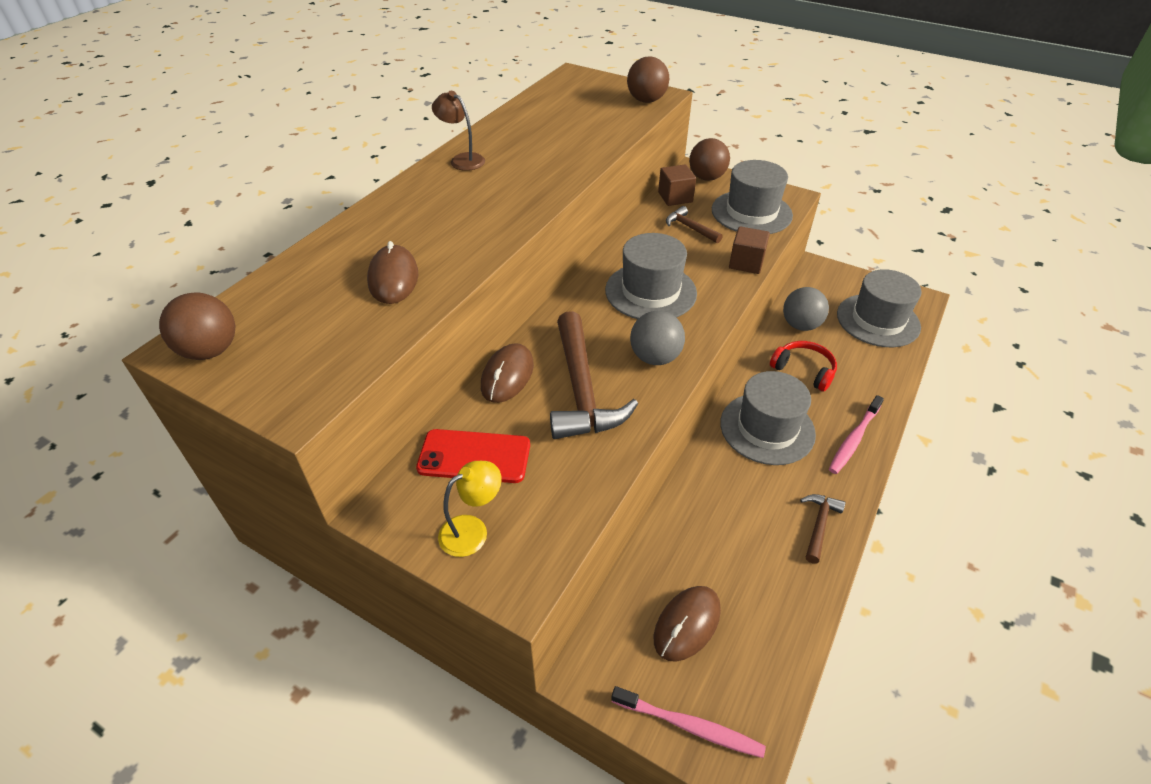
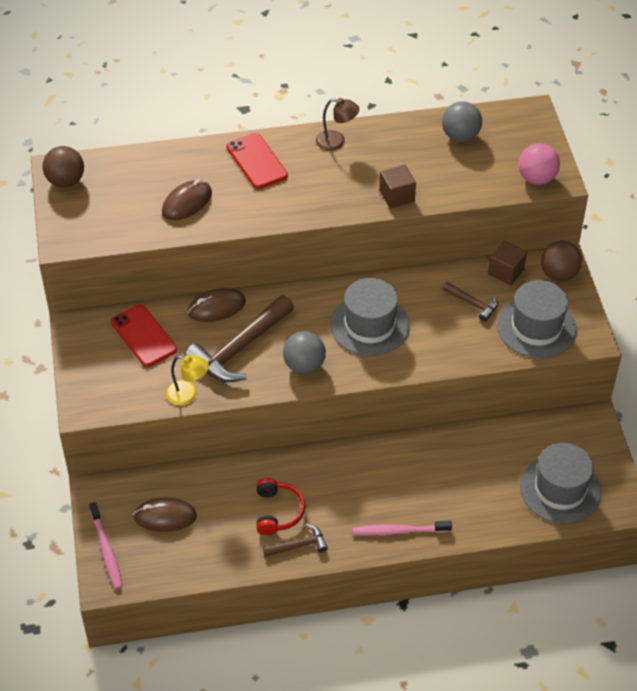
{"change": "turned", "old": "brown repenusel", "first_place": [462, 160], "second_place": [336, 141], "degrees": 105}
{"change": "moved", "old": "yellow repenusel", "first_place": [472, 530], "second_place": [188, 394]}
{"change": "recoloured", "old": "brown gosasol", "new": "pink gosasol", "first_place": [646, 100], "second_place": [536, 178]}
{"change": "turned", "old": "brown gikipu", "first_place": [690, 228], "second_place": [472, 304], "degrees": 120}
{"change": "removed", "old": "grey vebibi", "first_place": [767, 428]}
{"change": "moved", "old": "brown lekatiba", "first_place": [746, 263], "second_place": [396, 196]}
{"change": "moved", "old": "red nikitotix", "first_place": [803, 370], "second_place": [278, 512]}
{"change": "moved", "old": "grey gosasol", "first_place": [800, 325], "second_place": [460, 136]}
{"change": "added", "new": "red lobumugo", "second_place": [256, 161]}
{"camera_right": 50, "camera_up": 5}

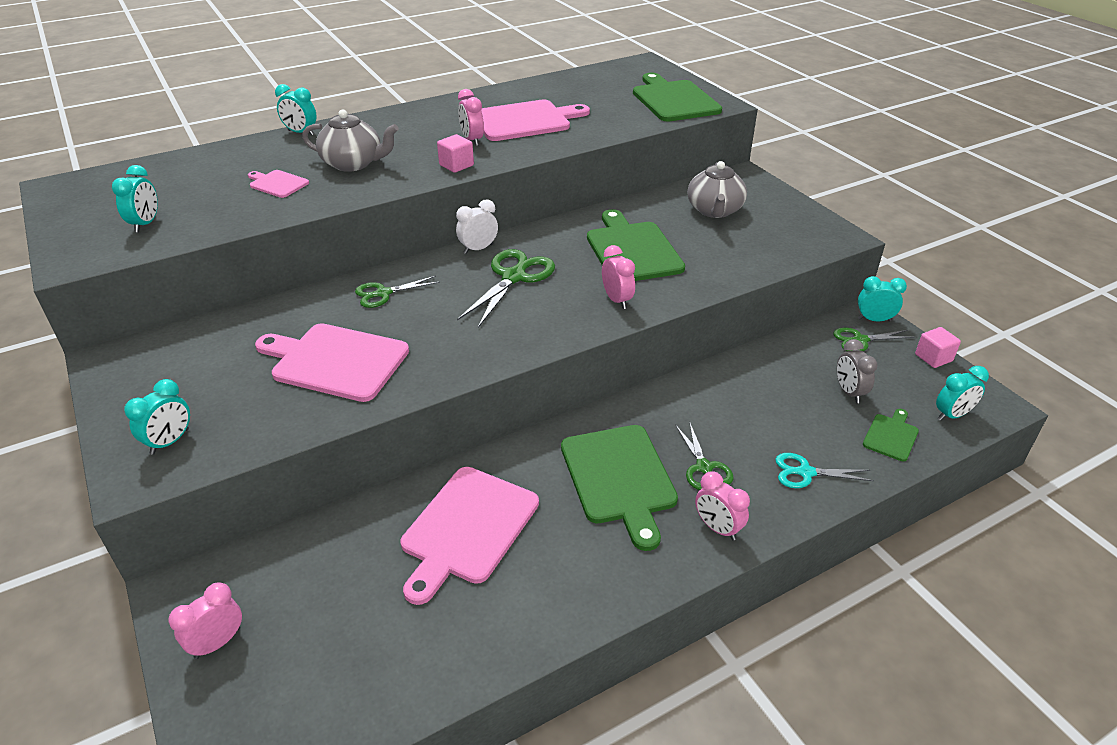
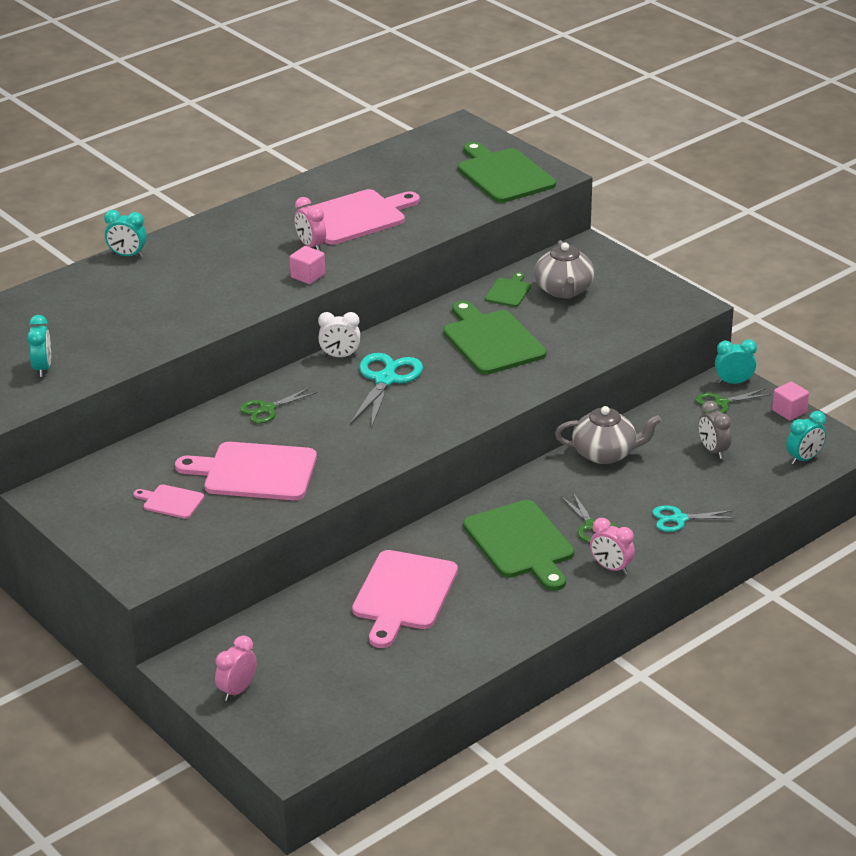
{"change": "removed", "old": "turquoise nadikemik", "first_place": [170, 442]}
{"change": "moved", "old": "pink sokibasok", "first_place": [277, 183], "second_place": [171, 501]}
{"change": "moved", "old": "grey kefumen", "first_place": [353, 163], "second_place": [605, 453]}
{"change": "turned", "old": "white nadikemik", "first_place": [478, 249], "second_place": [340, 356], "degrees": -135}
{"change": "recoloured", "old": "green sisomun", "new": "turquoise sisomun", "first_place": [514, 276], "second_place": [386, 379]}
{"change": "removed", "old": "pink nadikemik", "first_place": [617, 300]}
{"change": "moved", "old": "green sokibasok", "first_place": [891, 436], "second_place": [508, 291]}
{"camera_right": -10, "camera_up": -5}

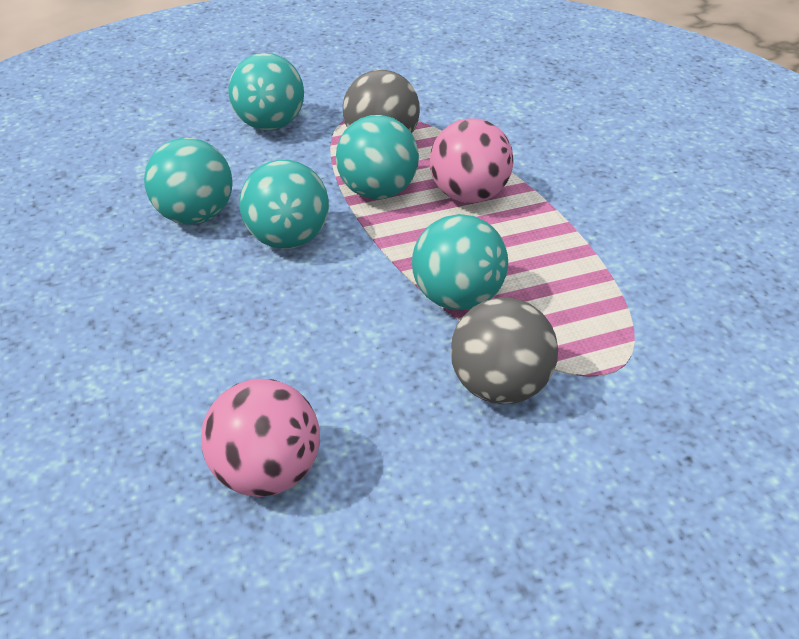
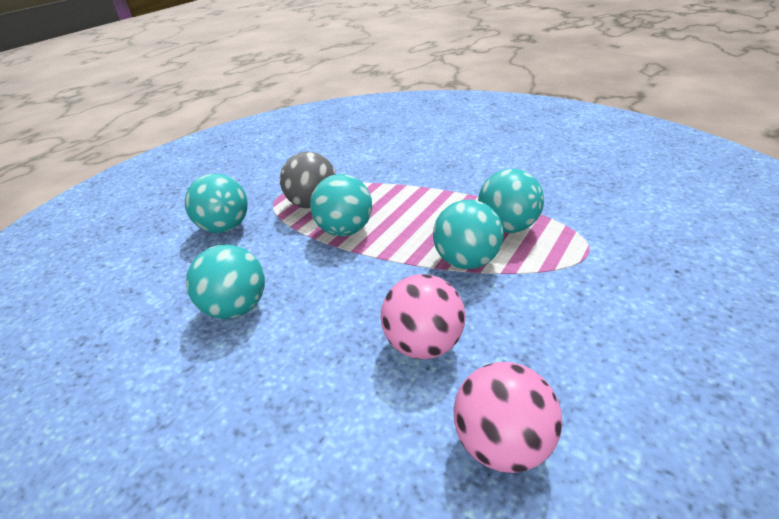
{"change": "moved", "old": "turquoise gosasol", "first_place": [288, 239], "second_place": [507, 227]}
{"change": "moved", "old": "pink gosasol", "first_place": [469, 195], "second_place": [423, 344]}
{"change": "removed", "old": "grey gosasol", "first_place": [499, 386]}
{"camera_right": -35, "camera_up": -5}

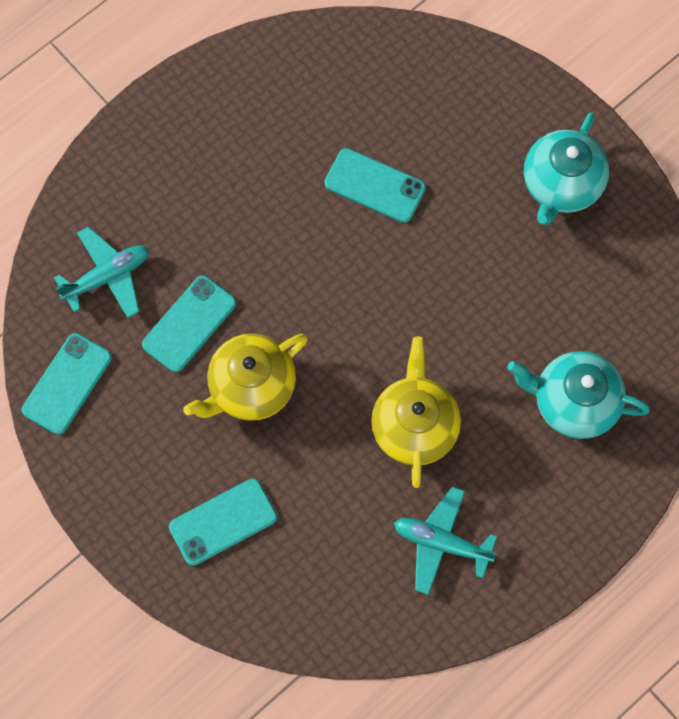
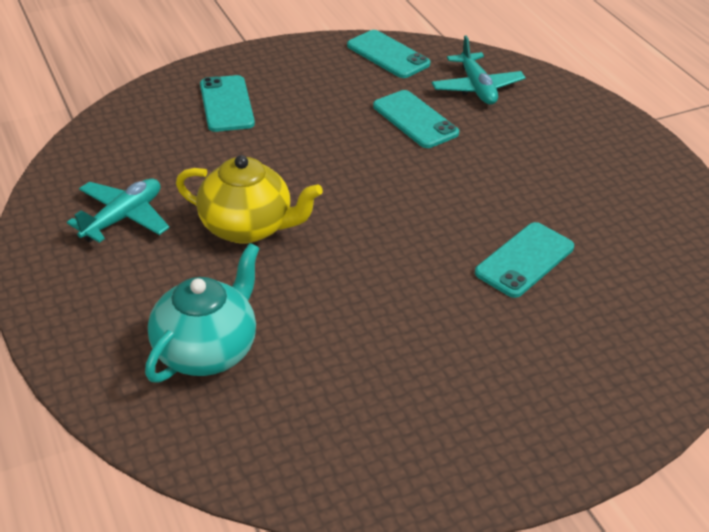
{"change": "removed", "old": "yellow kefumen", "first_place": [250, 387]}
{"change": "removed", "old": "turquoise kefumen", "first_place": [561, 185]}
{"camera_right": 105, "camera_up": -30}

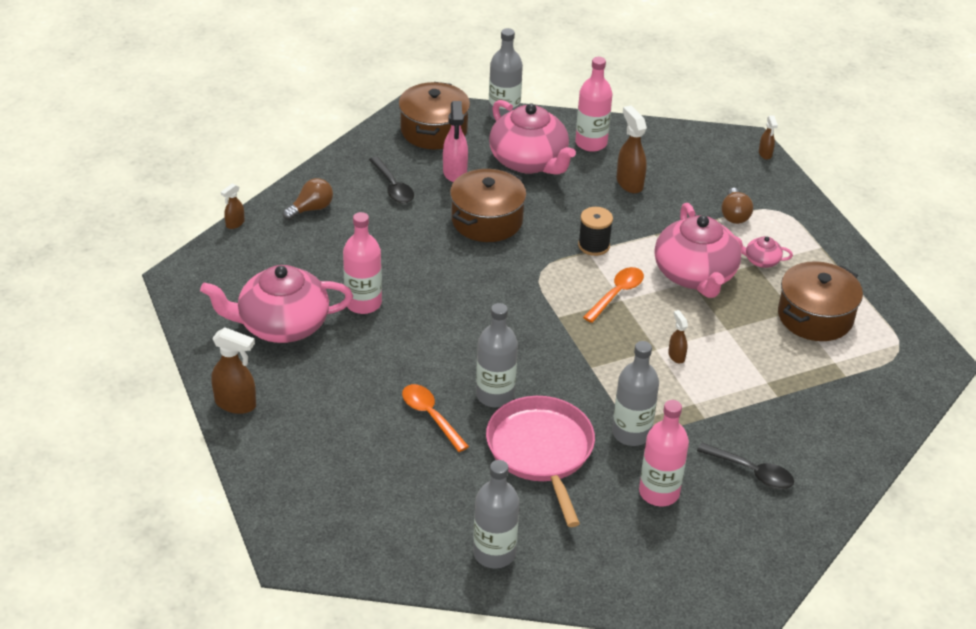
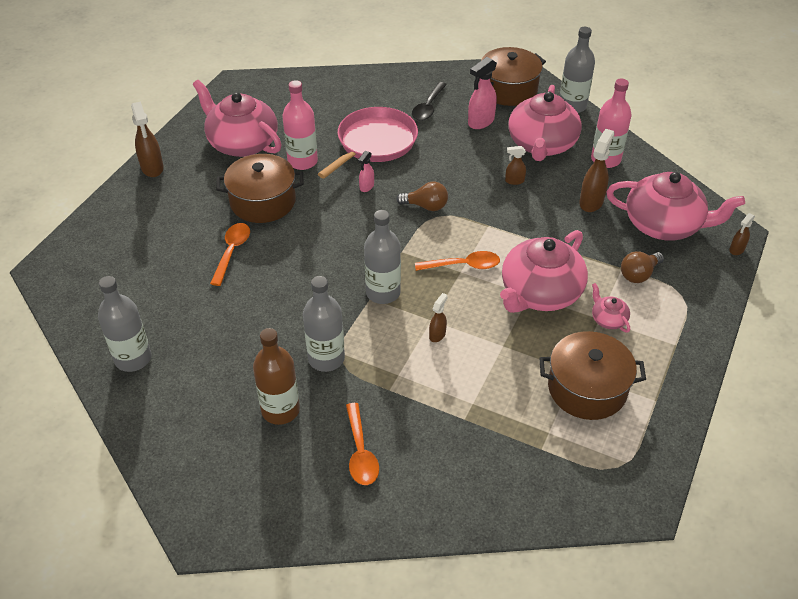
{"change": "moved", "old": "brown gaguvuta", "first_place": [235, 224], "second_place": [514, 181]}
{"change": "moved", "old": "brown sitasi", "first_place": [311, 209], "second_place": [426, 206]}
{"change": "moved", "old": "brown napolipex", "first_place": [487, 220], "second_place": [263, 201]}
{"change": "moved", "old": "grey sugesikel", "first_place": [495, 395], "second_place": [383, 293]}
{"change": "moved", "old": "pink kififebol", "first_place": [541, 451], "second_place": [374, 143]}
{"change": "removed", "old": "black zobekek", "first_place": [594, 245]}
{"change": "recoloured", "old": "pink sugesikel", "new": "brown sugesikel", "first_place": [659, 492], "second_place": [280, 410]}
{"change": "recoloured", "old": "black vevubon", "new": "orange vevubon", "first_place": [751, 472], "second_place": [360, 452]}
{"change": "added", "new": "pink gaguvuta", "second_place": [366, 187]}
{"change": "added", "new": "pink kefumen", "second_place": [664, 225]}
{"camera_right": 50, "camera_up": 5}

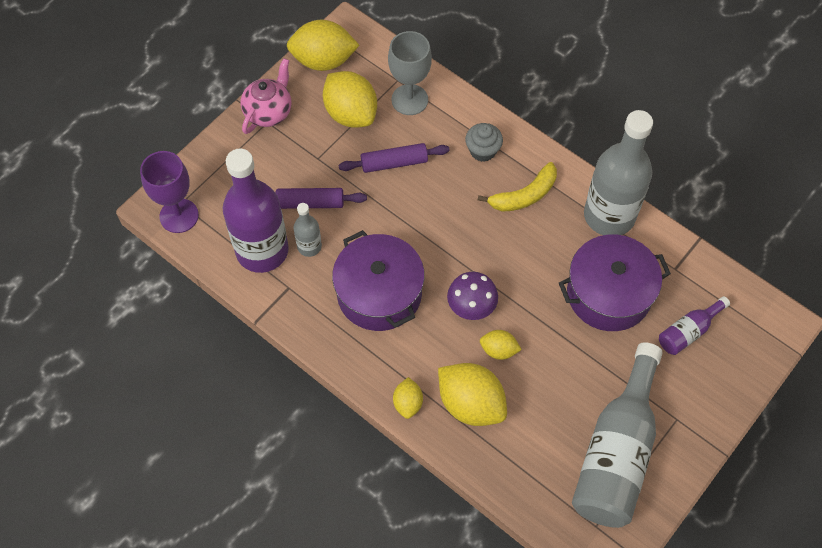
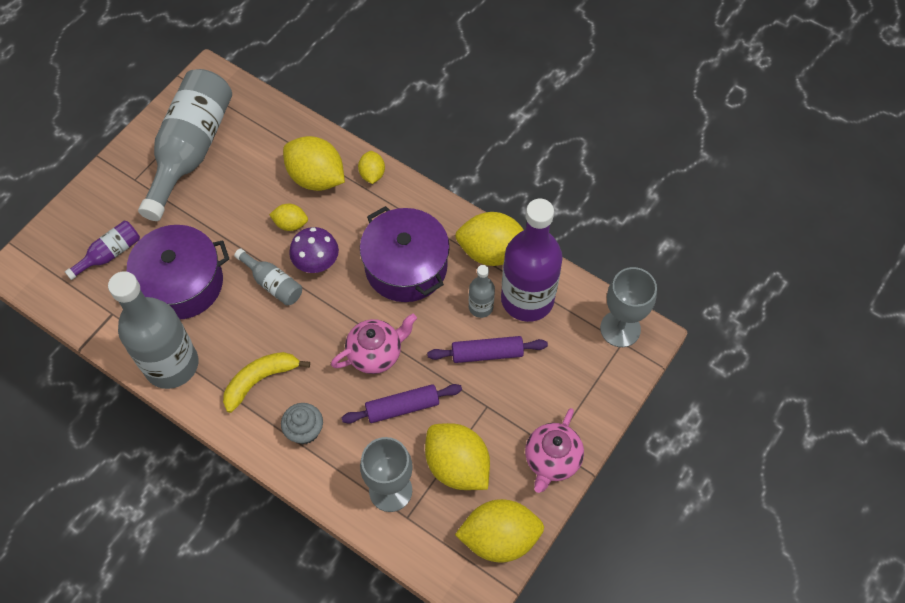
{"change": "recoloured", "old": "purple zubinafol", "new": "grey zubinafol", "first_place": [179, 216], "second_place": [620, 329]}
{"change": "added", "new": "grey sugesikel", "second_place": [273, 283]}
{"change": "added", "new": "pink kefumen", "second_place": [375, 353]}
{"change": "added", "new": "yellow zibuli", "second_place": [492, 252]}
{"camera_right": 175, "camera_up": 0}

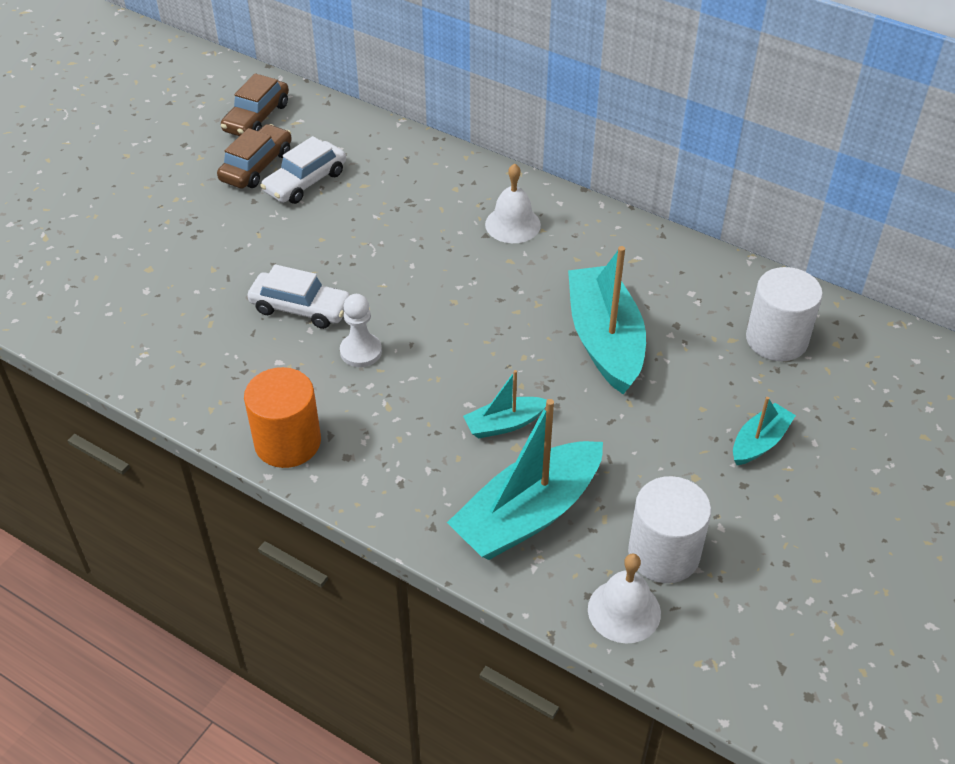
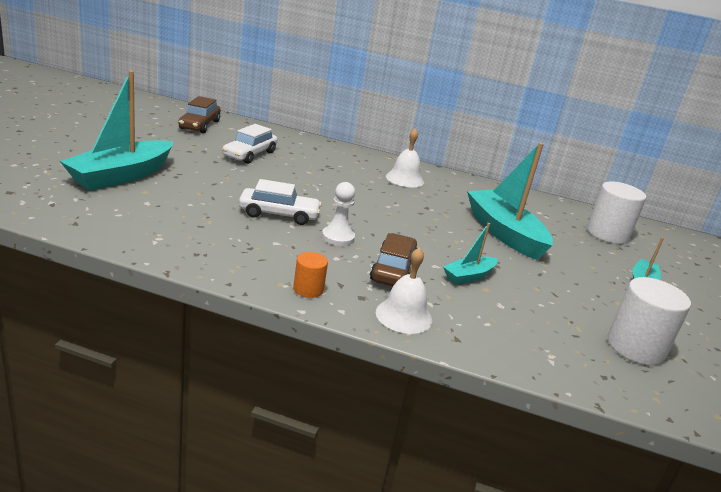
{"change": "moved", "old": "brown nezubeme", "first_place": [256, 166], "second_place": [393, 270]}
{"change": "resized", "old": "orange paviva", "first_place": [287, 442], "second_place": [308, 289], "factor": 0.53}
{"change": "moved", "old": "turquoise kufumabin", "first_place": [528, 514], "second_place": [122, 176]}
{"change": "moved", "old": "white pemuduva", "first_place": [624, 611], "second_place": [403, 316]}
{"camera_right": -20, "camera_up": -20}

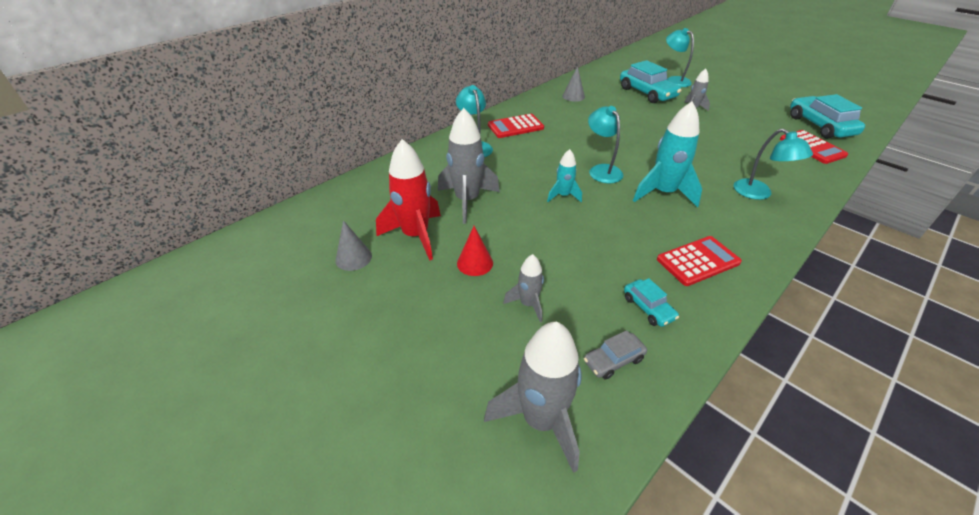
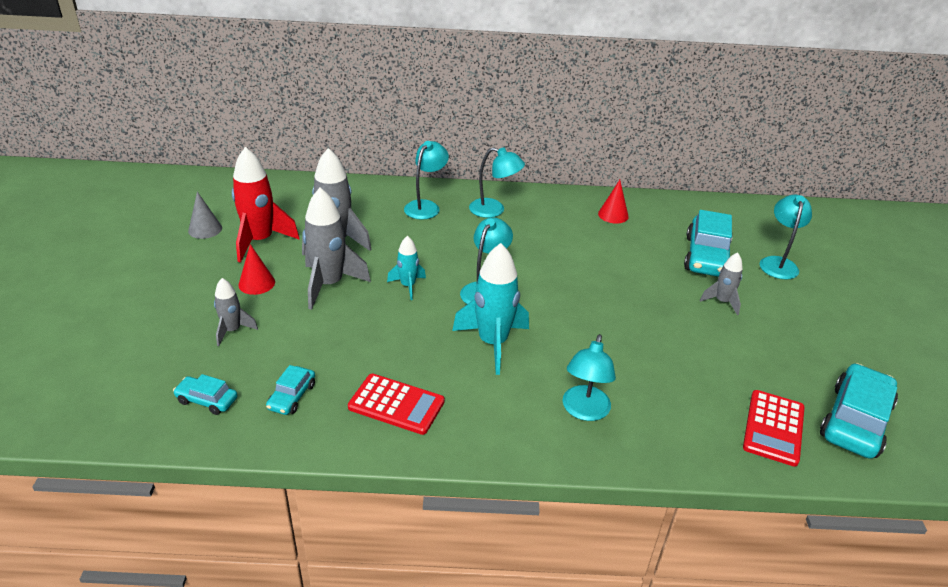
{"change": "moved", "old": "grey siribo", "first_place": [541, 420], "second_place": [329, 285]}
{"change": "replaced", "old": "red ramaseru", "new": "turquoise repenusel", "first_place": [515, 127], "second_place": [494, 210]}
{"change": "recoloured", "old": "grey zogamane", "new": "red zogamane", "first_place": [573, 96], "second_place": [613, 215]}
{"change": "recoloured", "old": "grey nezubeme", "new": "turquoise nezubeme", "first_place": [613, 360], "second_place": [207, 400]}
{"camera_right": 45, "camera_up": -5}

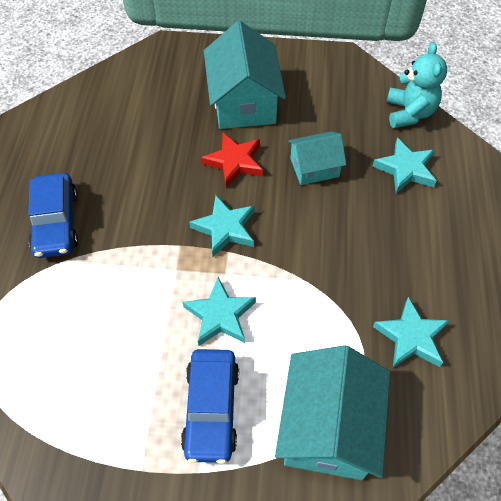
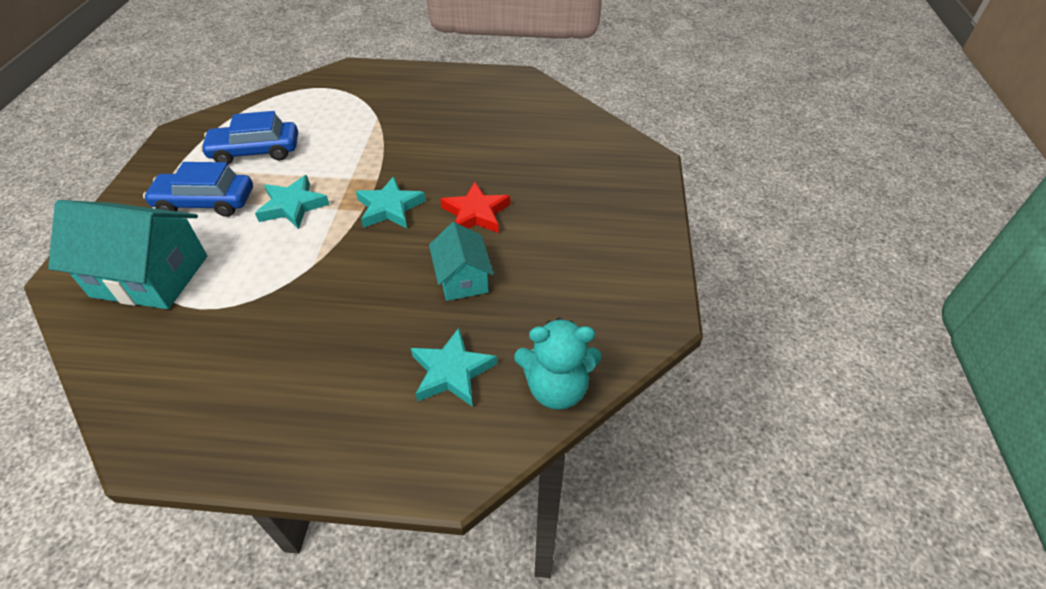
{"change": "moved", "old": "blue nezubeme", "first_place": [56, 222], "second_place": [255, 151]}
{"change": "removed", "old": "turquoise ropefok", "first_place": [244, 102]}
{"change": "removed", "old": "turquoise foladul", "first_place": [411, 337]}
{"camera_right": 90, "camera_up": -10}

